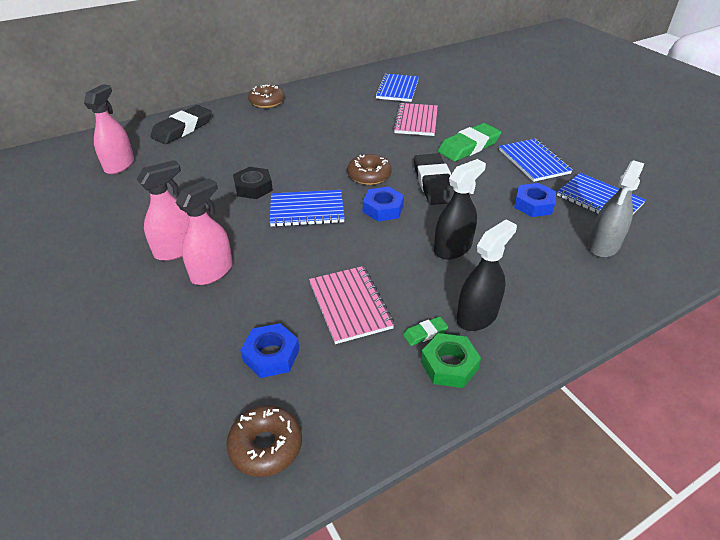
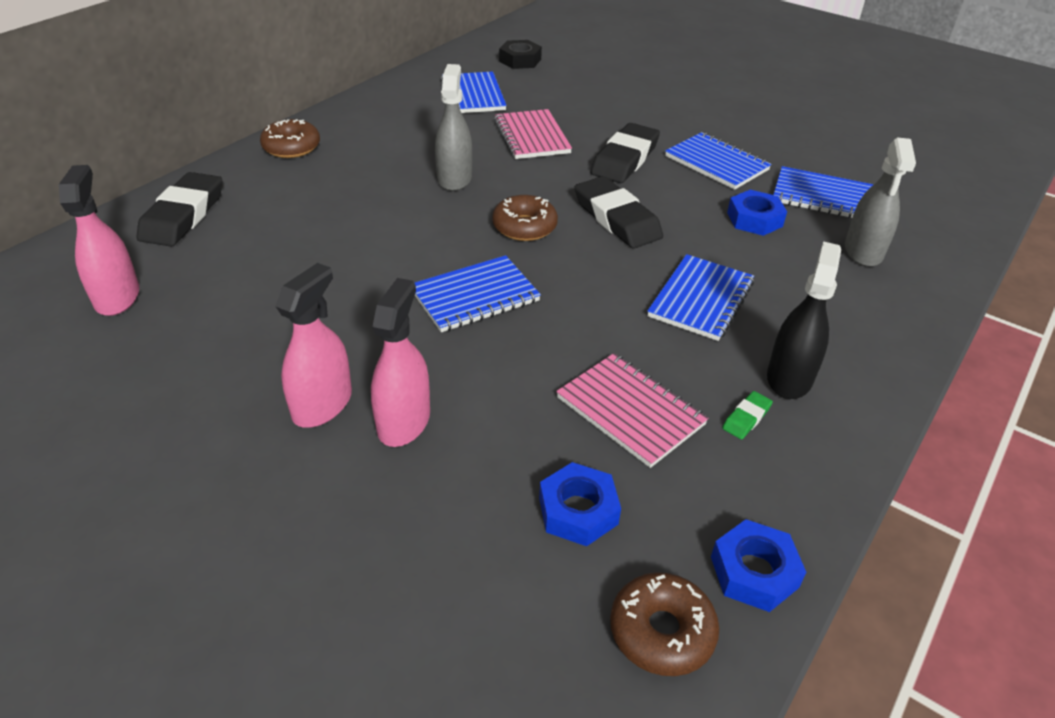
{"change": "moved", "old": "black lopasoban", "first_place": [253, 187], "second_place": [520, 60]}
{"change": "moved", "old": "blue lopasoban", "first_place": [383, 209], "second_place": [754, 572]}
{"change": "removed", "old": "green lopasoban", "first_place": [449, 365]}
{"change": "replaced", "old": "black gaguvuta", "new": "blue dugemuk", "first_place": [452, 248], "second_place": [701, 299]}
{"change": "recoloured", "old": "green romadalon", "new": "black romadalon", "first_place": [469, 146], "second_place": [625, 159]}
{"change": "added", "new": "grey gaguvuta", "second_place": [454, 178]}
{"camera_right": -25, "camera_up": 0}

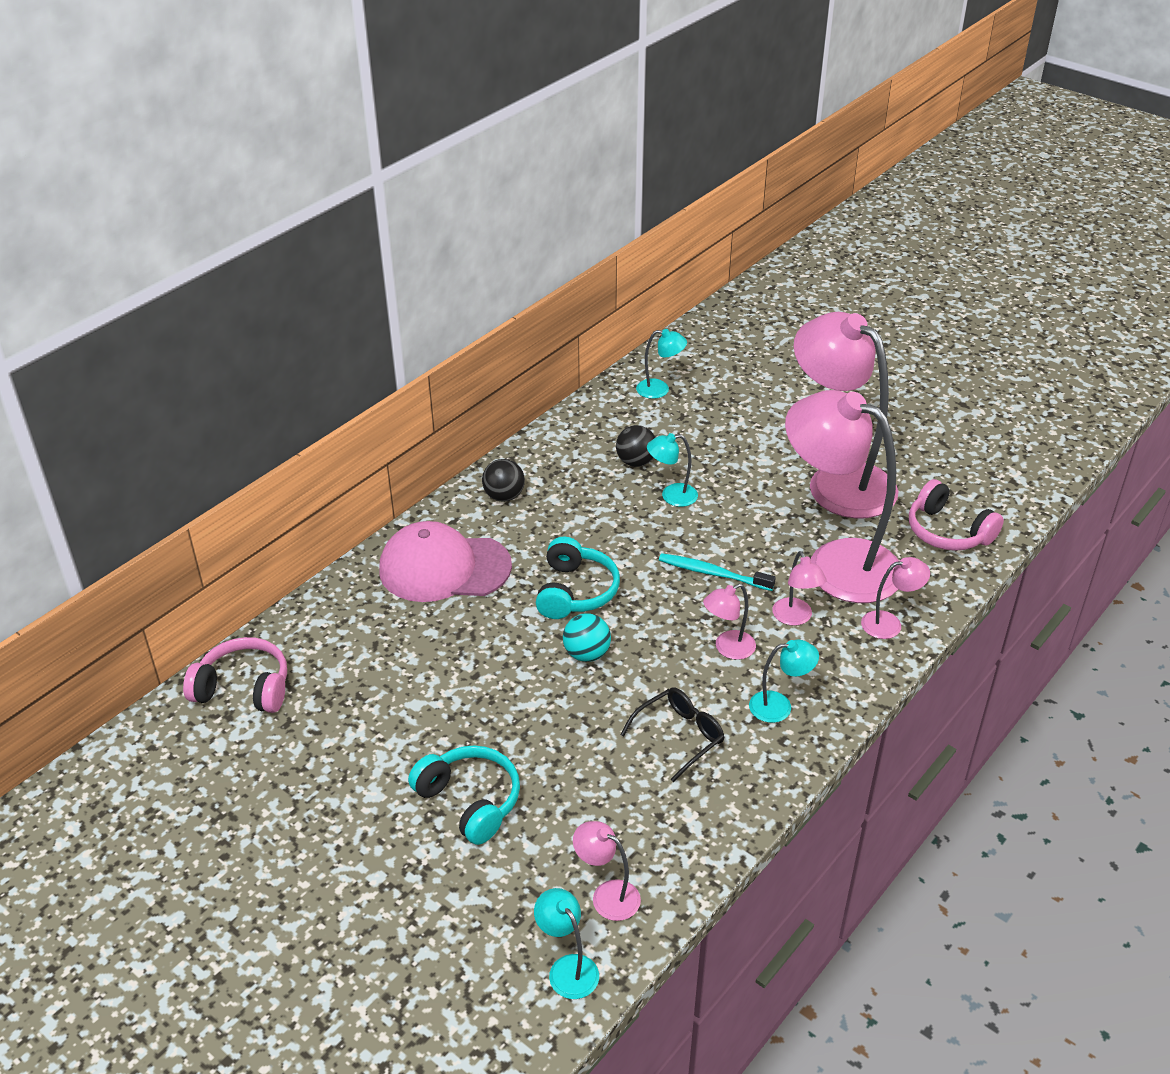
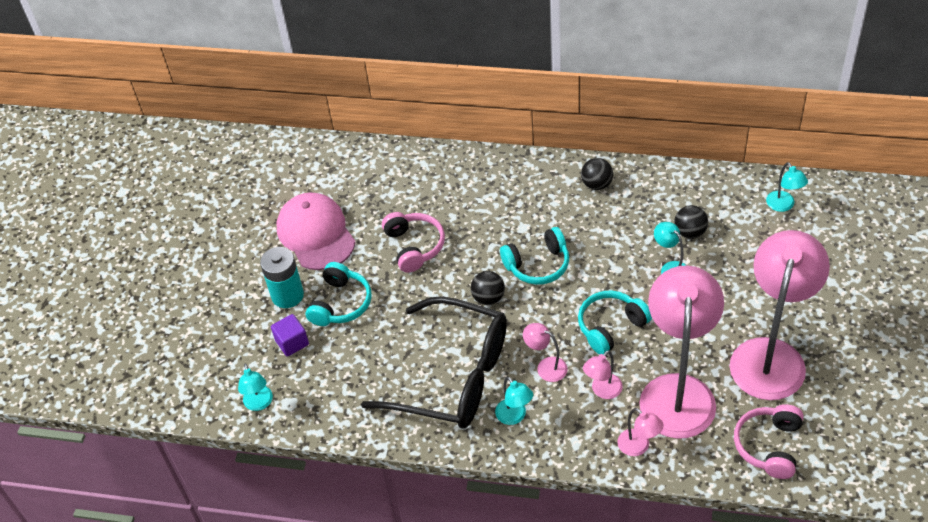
{"change": "moved", "old": "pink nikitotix", "first_place": [244, 688], "second_place": [414, 246]}
{"change": "moved", "old": "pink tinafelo", "first_place": [444, 568], "second_place": [316, 234]}
{"change": "turned", "old": "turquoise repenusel", "first_place": [567, 968], "second_place": [259, 404], "degrees": 135}
{"change": "recoloured", "old": "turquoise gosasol", "new": "black gosasol", "first_place": [587, 654], "second_place": [488, 298]}
{"change": "removed", "old": "pink repenusel", "first_place": [607, 895]}
{"change": "resized", "old": "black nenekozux", "first_place": [680, 736], "second_place": [454, 376], "factor": 2.32}
{"change": "replaced", "old": "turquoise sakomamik", "new": "turquoise nikitotix", "first_place": [712, 573], "second_place": [610, 327]}
{"change": "added", "new": "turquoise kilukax", "second_place": [287, 295]}
{"change": "added", "new": "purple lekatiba", "second_place": [292, 342]}
{"camera_right": 65, "camera_up": 10}

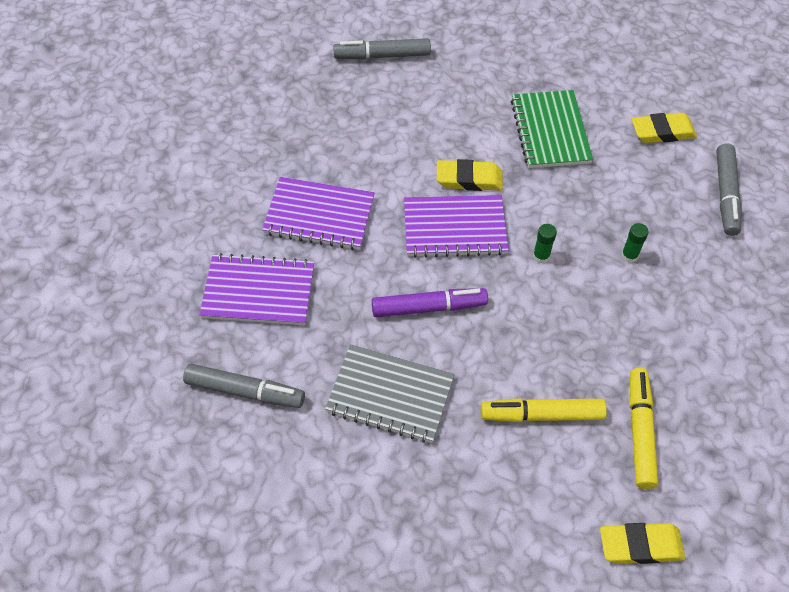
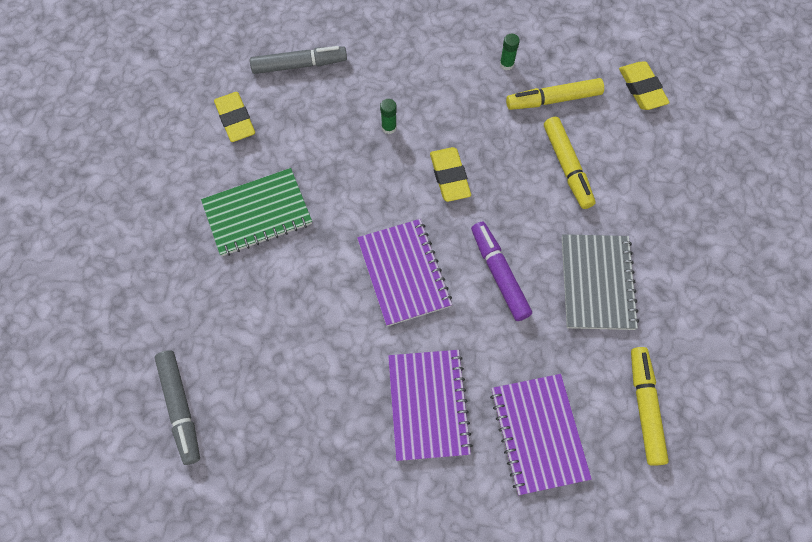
{"change": "recoloured", "old": "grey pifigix", "new": "yellow pifigix", "first_place": [245, 391], "second_place": [645, 407]}
{"change": "moved", "old": "yellow romadalon", "first_place": [469, 179], "second_place": [449, 177]}
{"change": "moved", "old": "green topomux", "first_place": [541, 256], "second_place": [506, 64]}
{"camera_right": -105, "camera_up": 10}

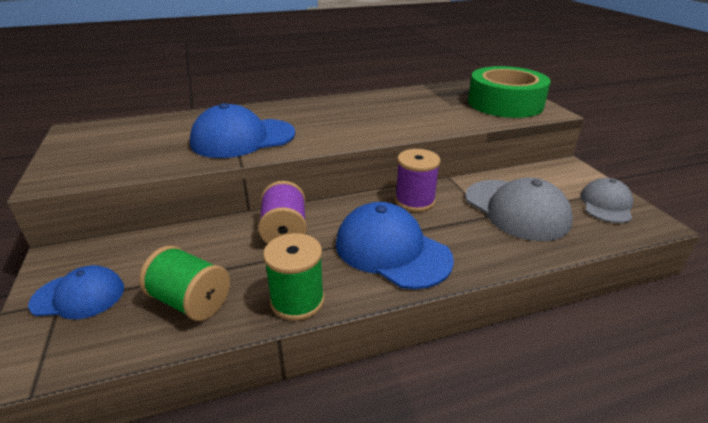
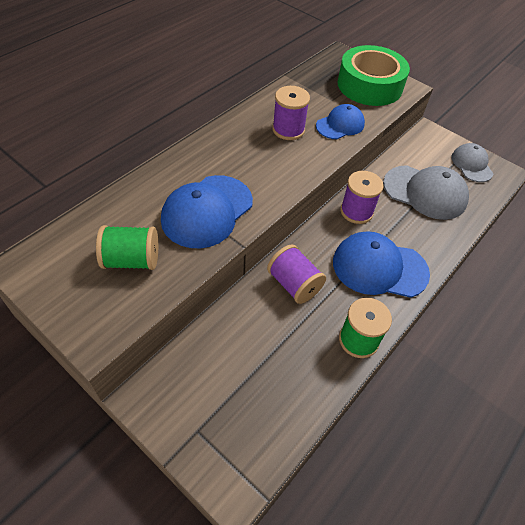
{"change": "moved", "old": "blue tinafelo", "first_place": [79, 296], "second_place": [340, 125]}
{"change": "moved", "old": "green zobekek", "first_place": [190, 302], "second_place": [131, 260]}
{"change": "added", "new": "purple zobekek", "second_place": [288, 129]}
{"camera_right": -35, "camera_up": 20}

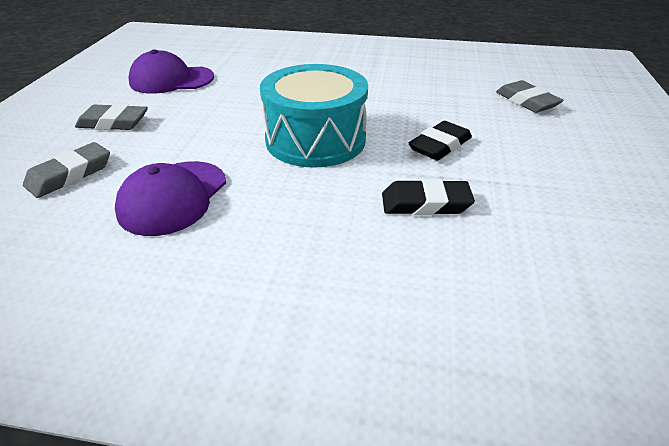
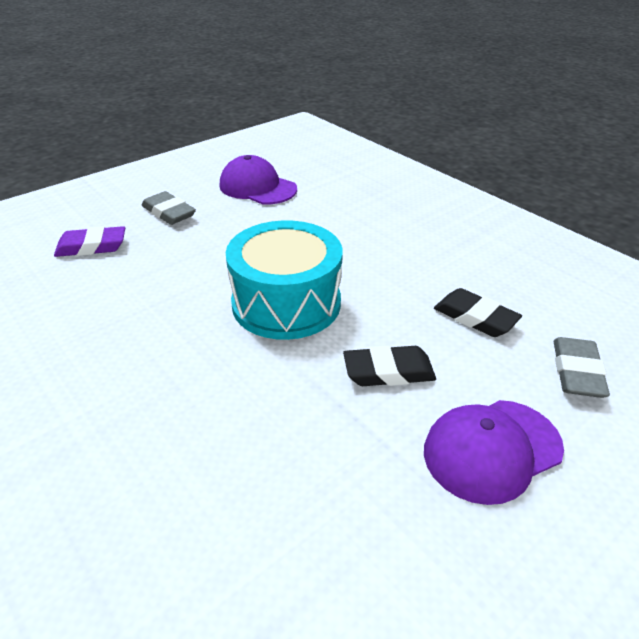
{"change": "recoloured", "old": "grey romadalon", "new": "purple romadalon", "first_place": [70, 175], "second_place": [92, 247]}
{"change": "moved", "old": "purple tinafelo", "first_place": [173, 197], "second_place": [492, 450]}
{"change": "moved", "old": "black romadalon", "first_place": [425, 203], "second_place": [475, 317]}
{"camera_right": 40, "camera_up": 0}

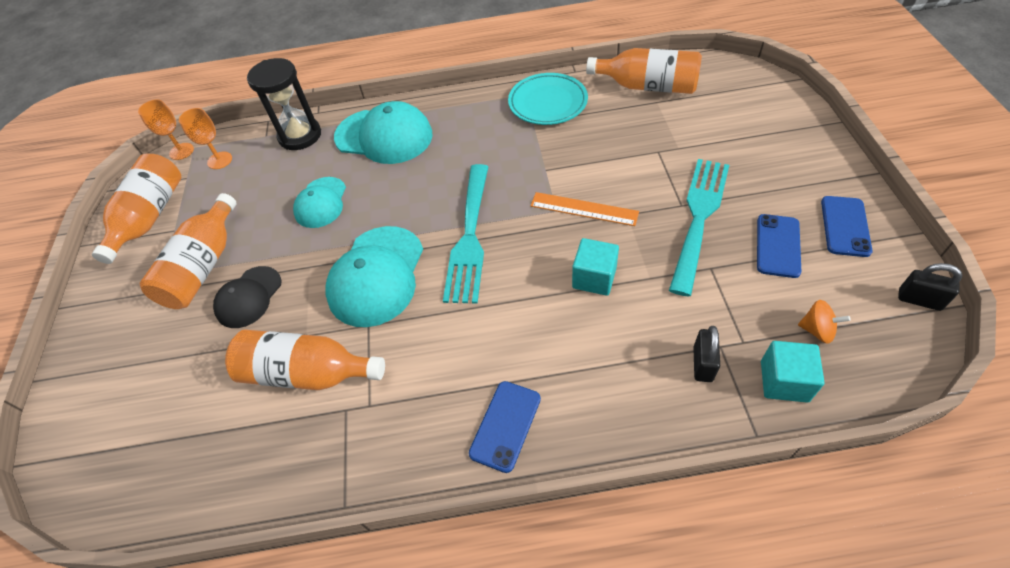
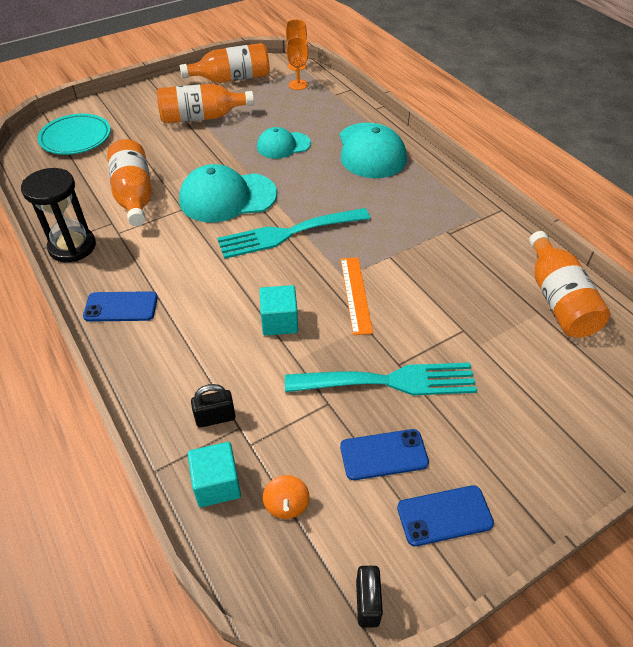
{"change": "removed", "old": "black tinafelo", "first_place": [248, 297]}
{"change": "moved", "old": "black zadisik", "first_place": [300, 136], "second_place": [72, 247]}
{"change": "moved", "old": "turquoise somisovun", "first_place": [547, 103], "second_place": [76, 138]}
{"camera_right": 60, "camera_up": -5}

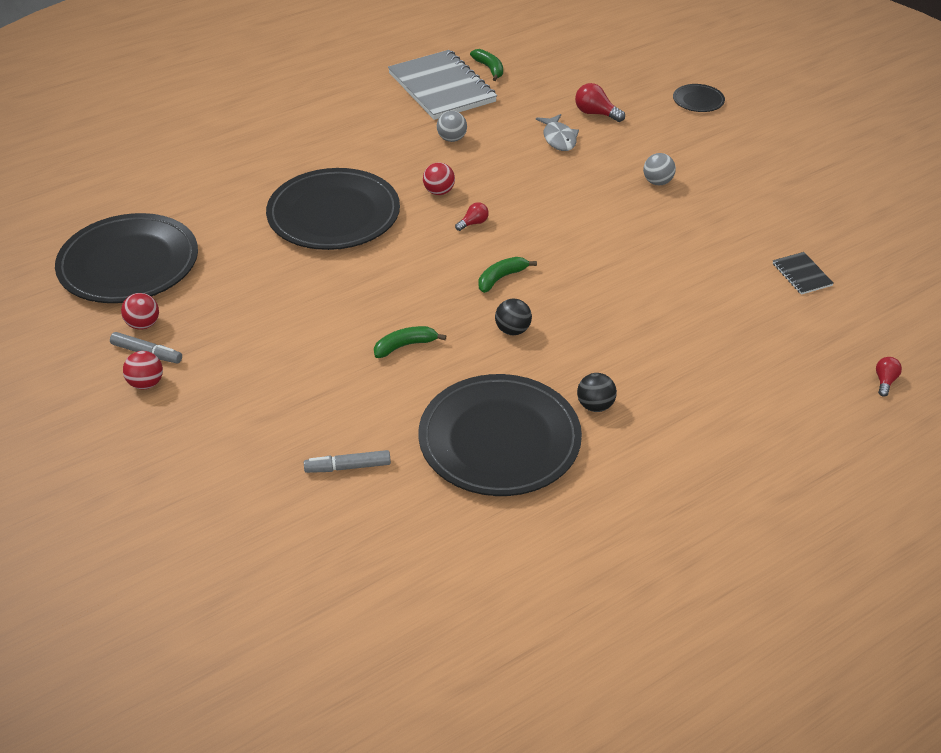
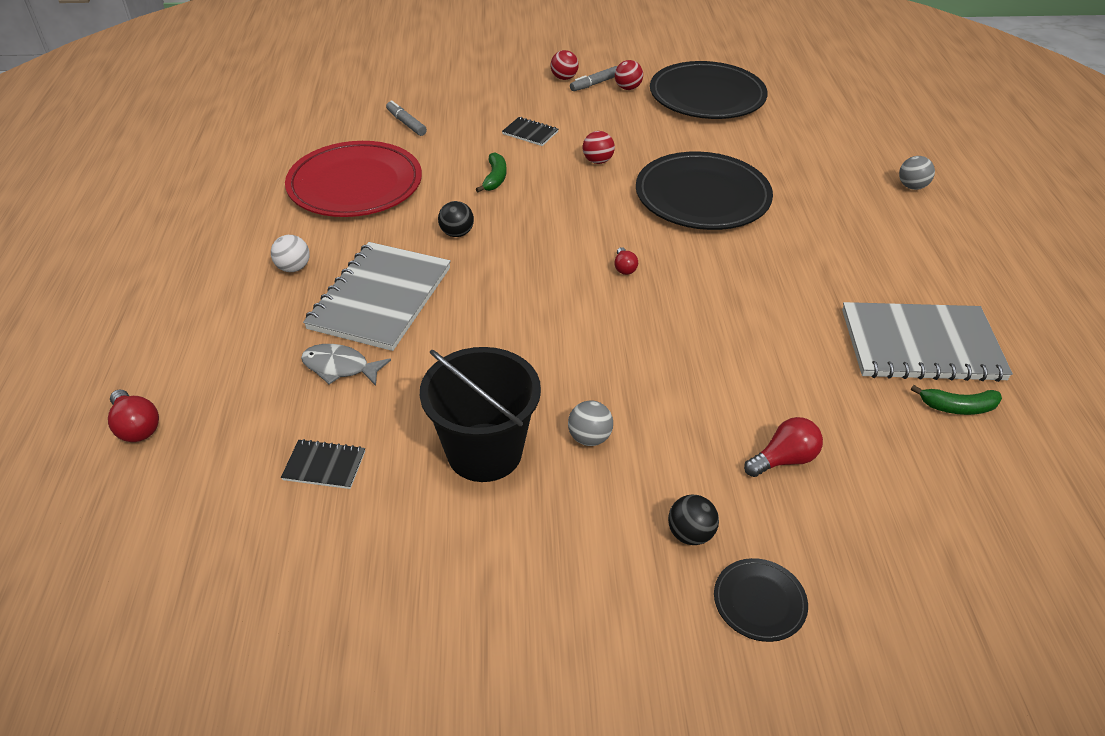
{"change": "turned", "old": "grey pifigix", "first_place": [348, 467], "second_place": [406, 123], "degrees": -60}
{"change": "recoloured", "old": "black somisovun", "new": "red somisovun", "first_place": [499, 440], "second_place": [355, 185]}
{"change": "moved", "old": "red gosasol", "first_place": [439, 192], "second_place": [597, 161]}
{"change": "moved", "old": "grey gosasol", "first_place": [452, 139], "second_place": [912, 186]}
{"change": "removed", "old": "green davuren", "first_place": [501, 278]}
{"change": "moved", "old": "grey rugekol", "first_place": [558, 138], "second_place": [340, 367]}
{"change": "moved", "old": "black gosasol", "first_place": [595, 406], "second_place": [690, 534]}
{"change": "resized", "old": "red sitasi", "first_place": [884, 381], "second_place": [136, 427], "factor": 1.59}
{"change": "added", "new": "white gosasol", "second_place": [293, 268]}
{"change": "added", "new": "grey dugemuk", "second_place": [380, 298]}
{"change": "added", "new": "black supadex", "second_place": [484, 452]}
{"change": "added", "new": "black dugemuk", "second_place": [530, 133]}
{"camera_right": 120, "camera_up": 0}

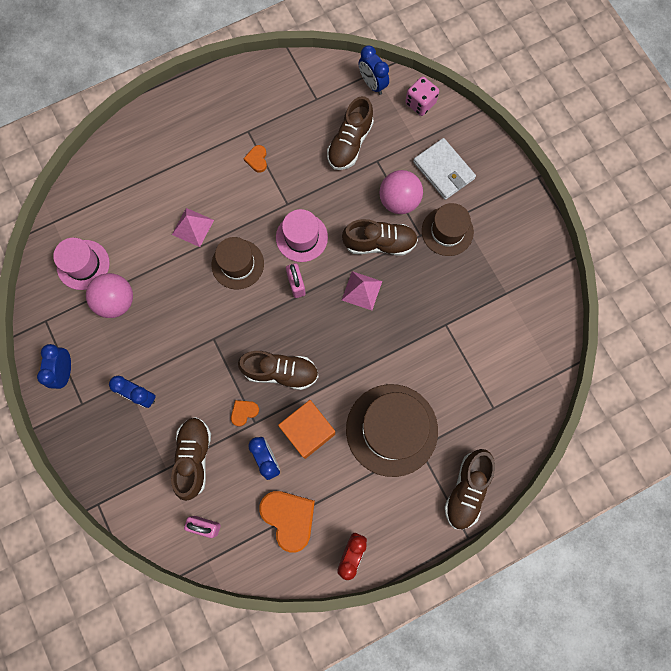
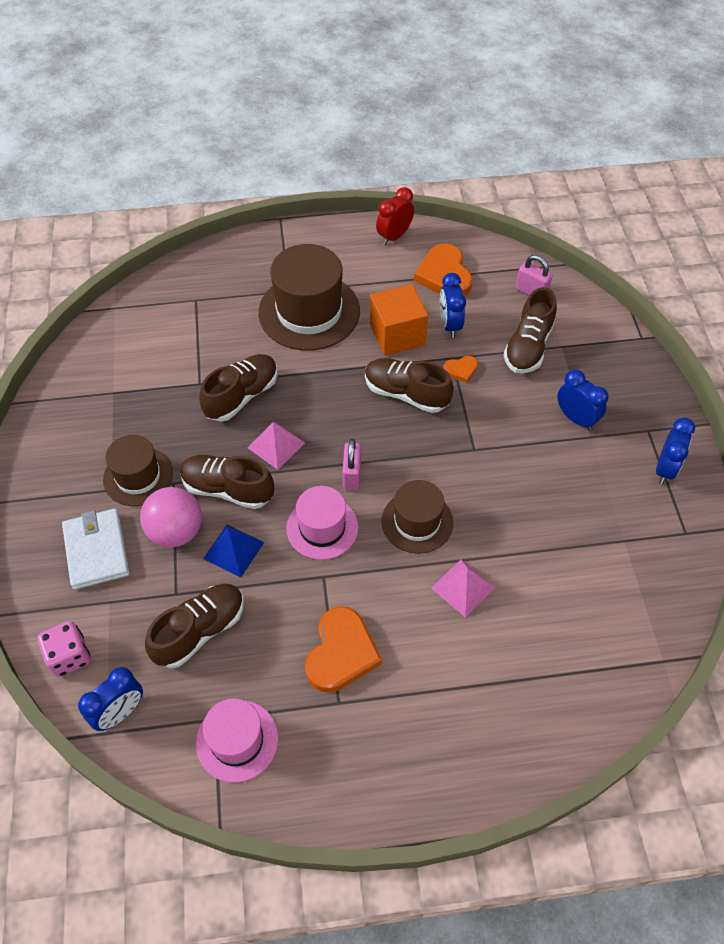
{"change": "moved", "old": "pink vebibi", "first_place": [83, 265], "second_place": [237, 740]}
{"change": "removed", "old": "pink gosasol", "first_place": [116, 301]}
{"change": "resized", "old": "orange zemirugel", "first_place": [257, 159], "second_place": [341, 653], "factor": 2.04}
{"change": "turned", "old": "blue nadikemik", "first_place": [372, 84], "second_place": [120, 712], "degrees": 60}
{"change": "moved", "old": "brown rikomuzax", "first_place": [466, 489], "second_place": [242, 396]}
{"change": "added", "new": "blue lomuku", "second_place": [233, 550]}
{"camera_right": -160, "camera_up": -20}

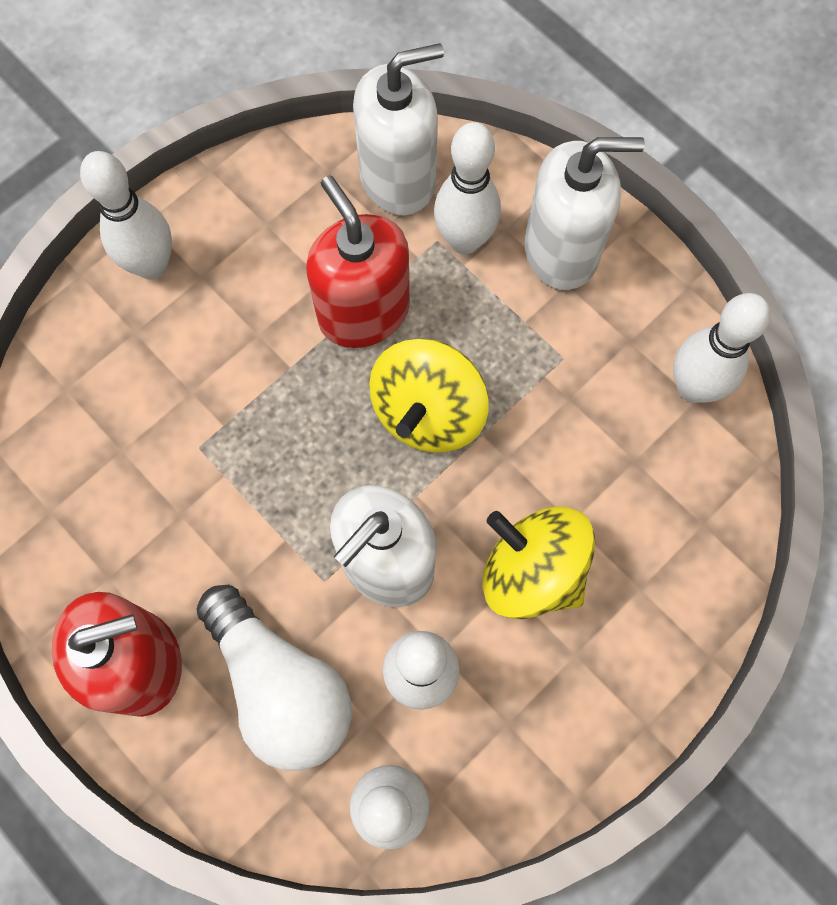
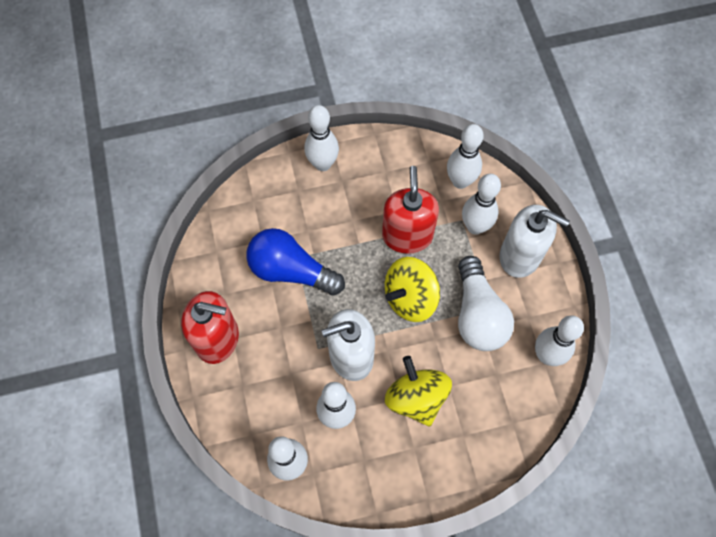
{"change": "moved", "old": "white sitasi", "first_place": [280, 686], "second_place": [478, 315]}
{"change": "replaced", "old": "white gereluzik", "new": "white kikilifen", "first_place": [398, 178], "second_place": [460, 181]}
{"change": "added", "new": "blue sitasi", "second_place": [291, 271]}
{"camera_right": 30, "camera_up": -5}

